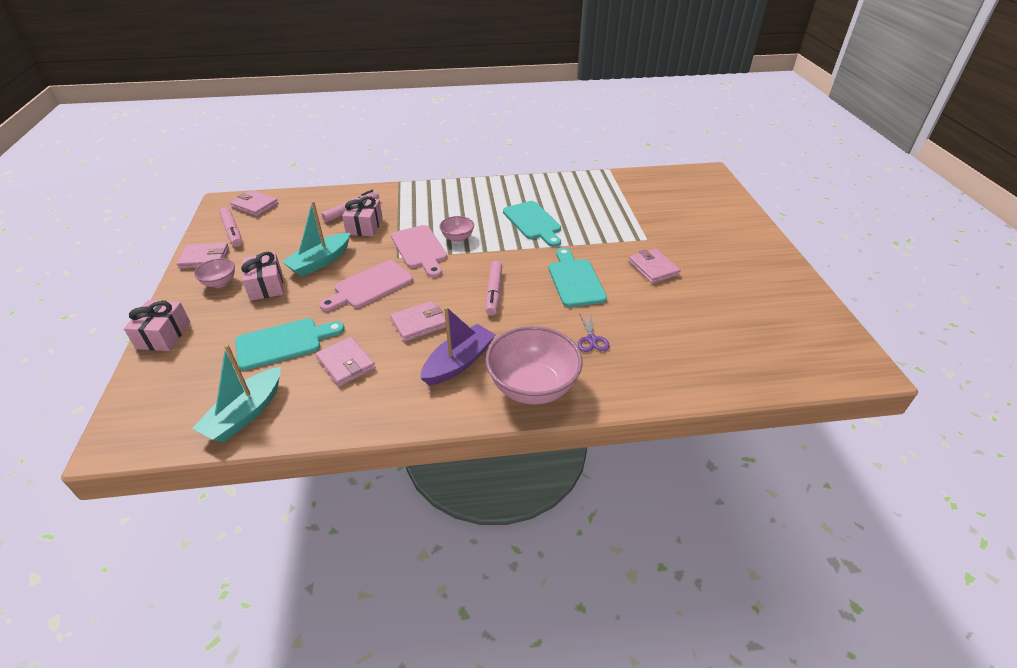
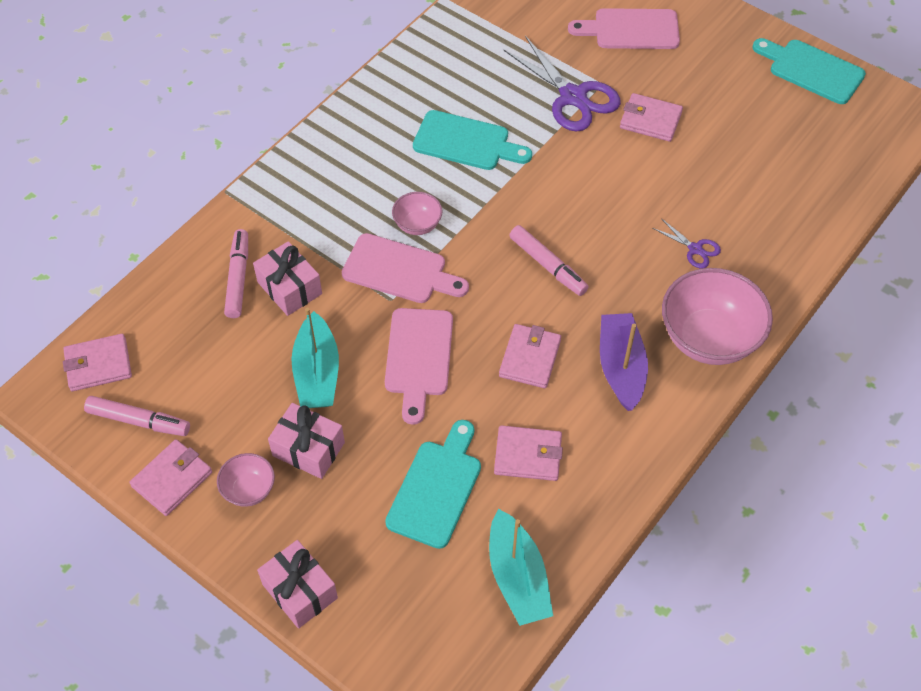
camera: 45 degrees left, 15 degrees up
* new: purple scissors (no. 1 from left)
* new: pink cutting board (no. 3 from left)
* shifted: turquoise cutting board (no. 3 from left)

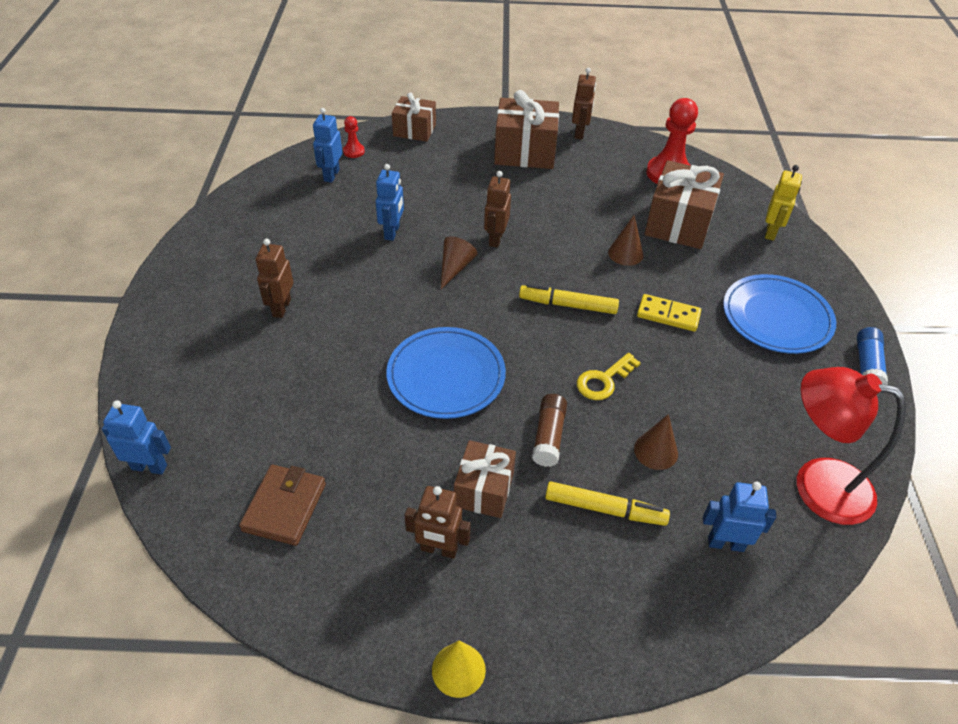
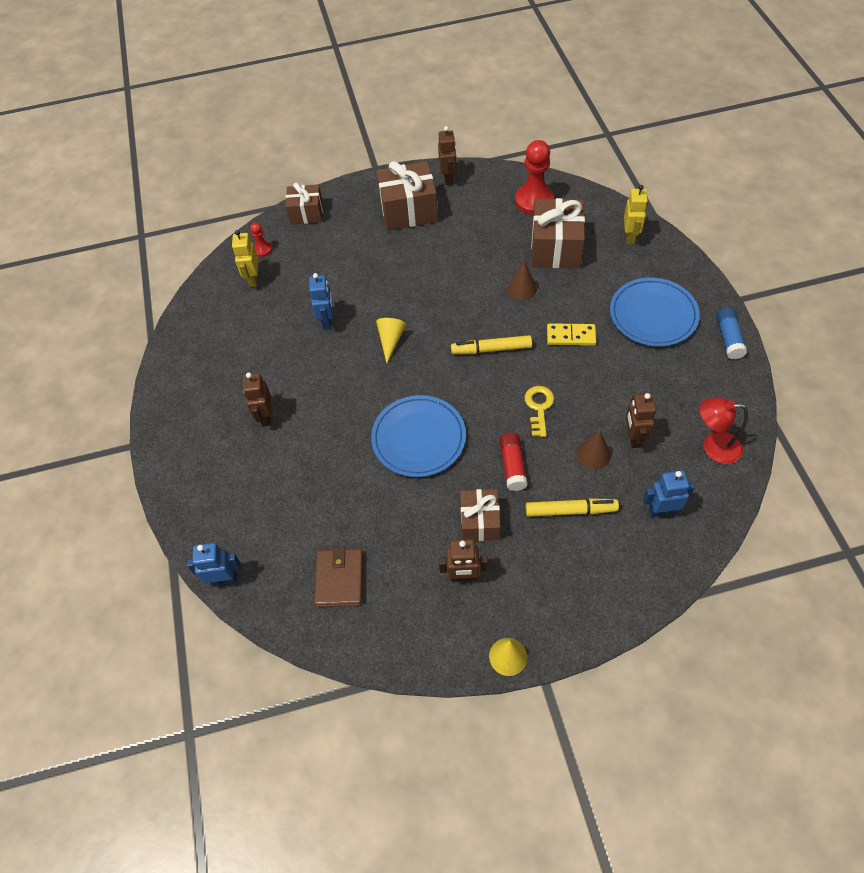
camera: 10 degrees left, 10 degrees up
* shifted: brown robot (no. 3 from left in the first image) to brown robot (no. 4 from left)
* repainted: blue robot (no. 2 from left) to yellow robot (no. 1 from left)
* repainted: brown cone (no. 1 from left) to yellow cone (no. 1 from left)
* repainted: brown glue stick to red glue stick
* rotated: yellow key 150 degrees clockwise
* scaled: red lamp x0.66

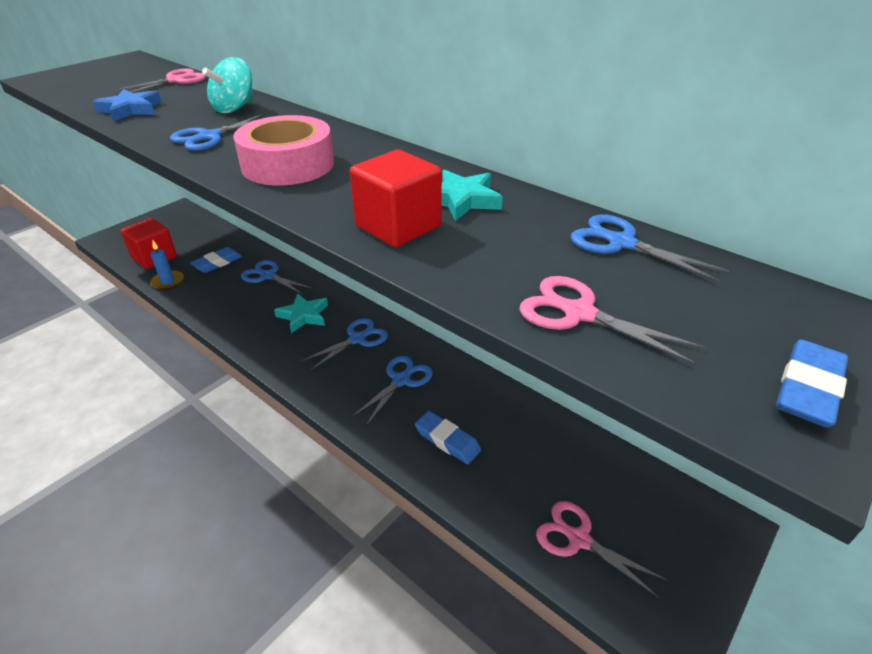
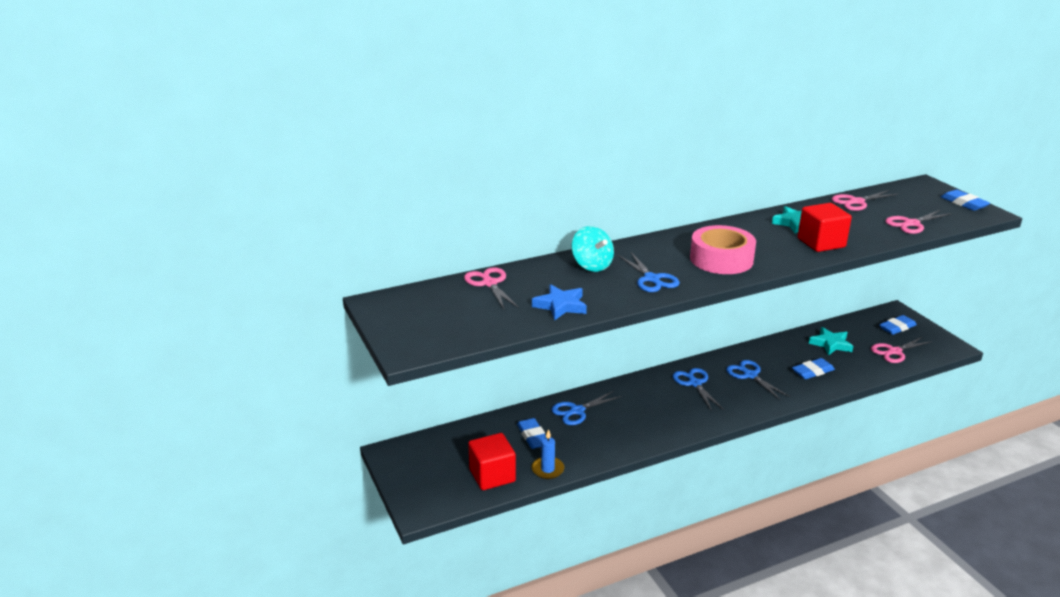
camera: 65 degrees left, 10 degrees down
* new: blue eraser (no. 3 from left)
* shifted: turquoise star (no. 1 from left in the first image) to turquoise star (no. 2 from left)
* repainted: blue scissors (no. 5 from left) to pink scissors (no. 2 from left)

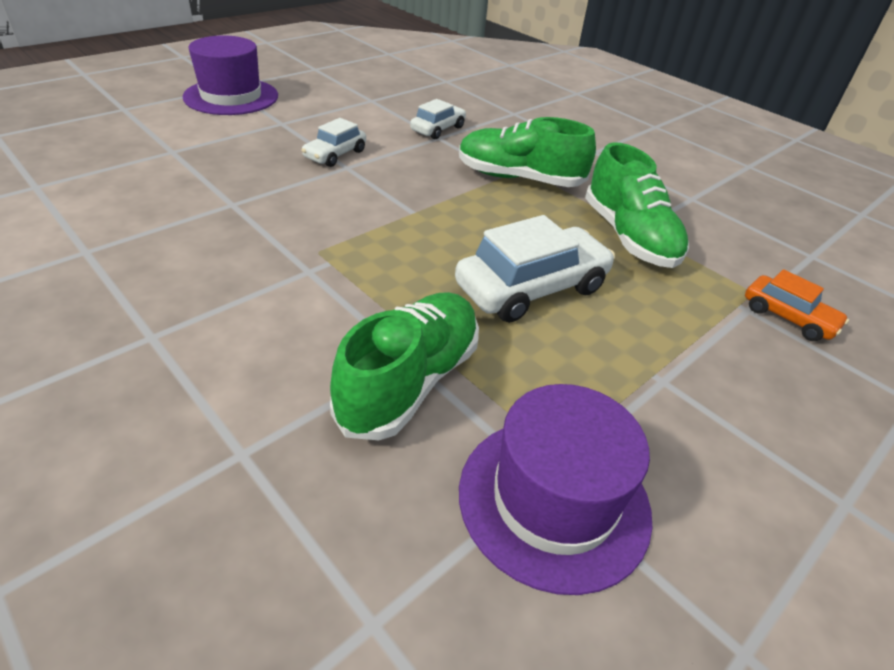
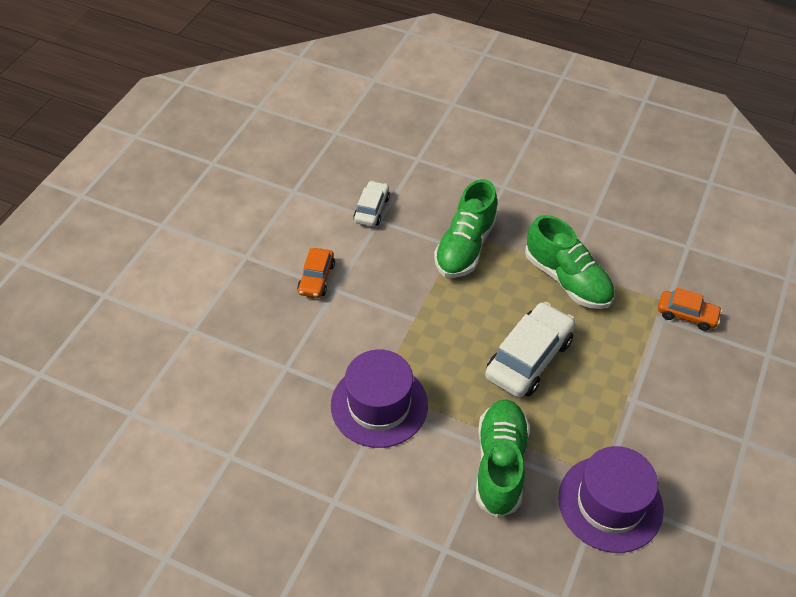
camera: 20 degrees left, 10 degrees up
* shifted: purple hat (no. 1 from left)
* repainted: white car (no. 1 from left) to orange car (no. 1 from left)
* rotated: green shoe (no. 2 from left in the first image) 60 degrees counterclockwise

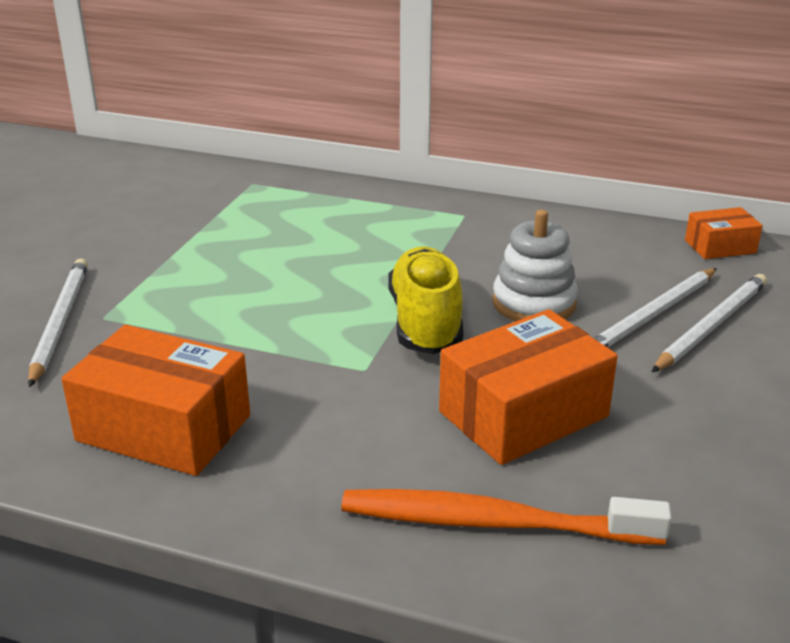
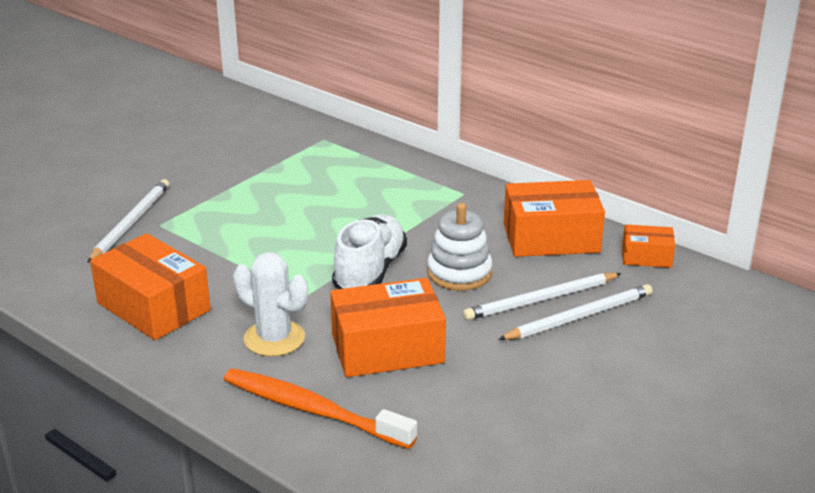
camera: 20 degrees right, 0 degrees up
* new: white cactus
* new: orange box (no. 3 from left)
* repainted: yellow shoe to white shoe

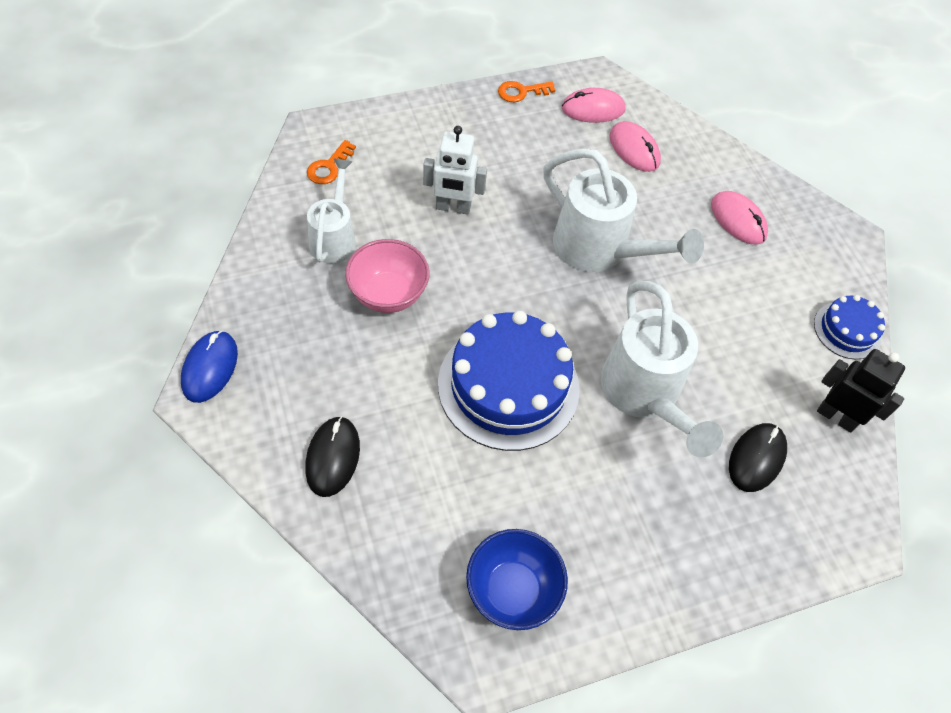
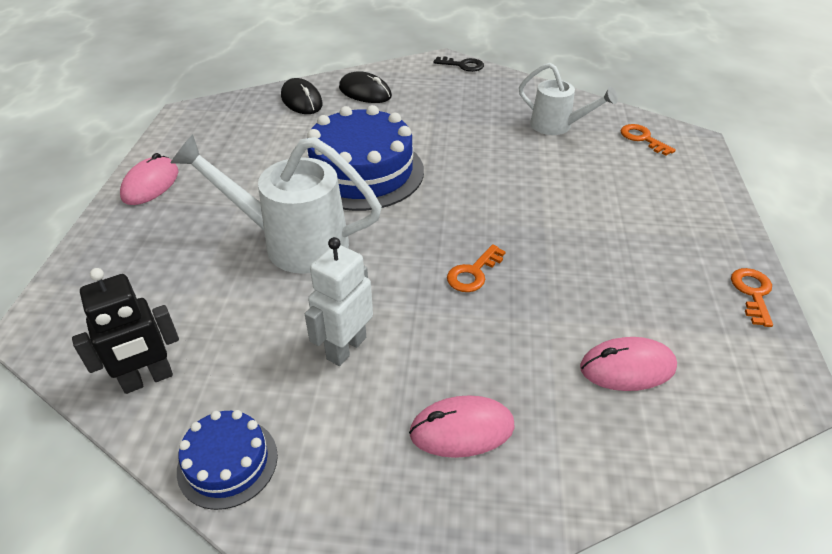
camera: 120 degrees right, 15 degrees down
* gone: pink bowl
* gone: blue bowl
* shifted: white robot
* shifted: pink mouse (no. 1 from left)
* shifted: black mouse (no. 2 from left in the first image) to black mouse (no. 1 from left)
* swapped: blue mouse to black key
* swapped: white watering can (no. 2 from left) to orange key (no. 1 from left)

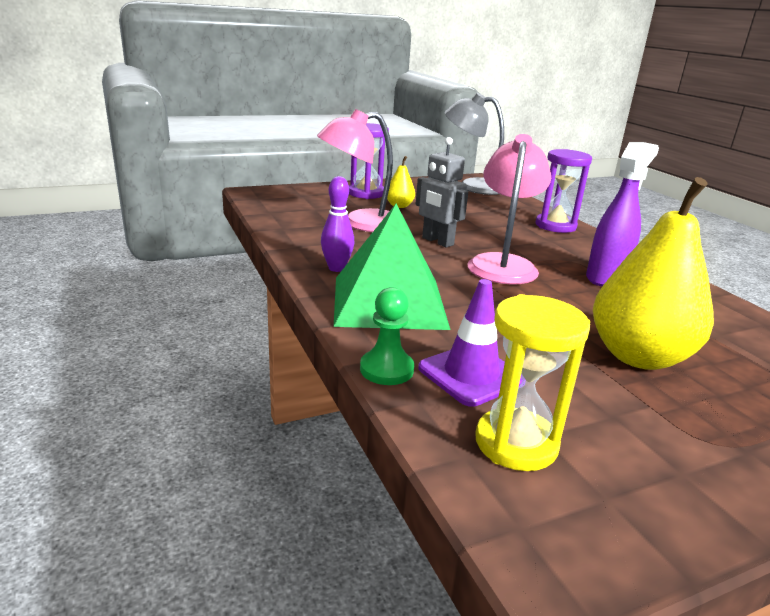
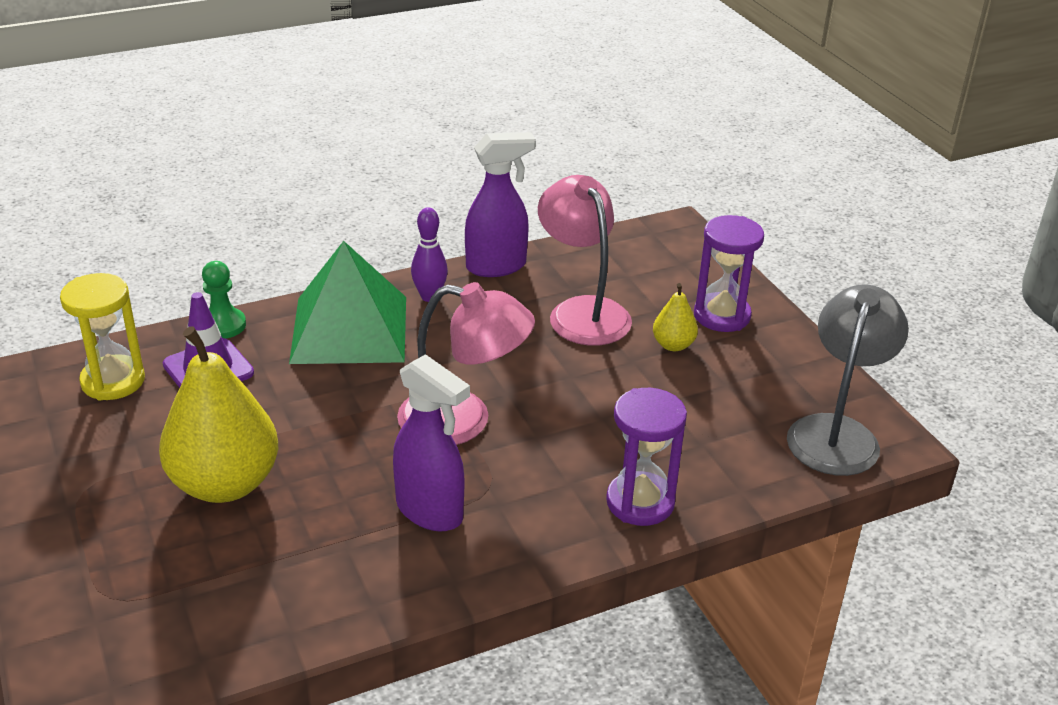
camera: 90 degrees right, 10 degrees up
* gone: grey robot
* new: purple spray bottle (no. 2 from left)

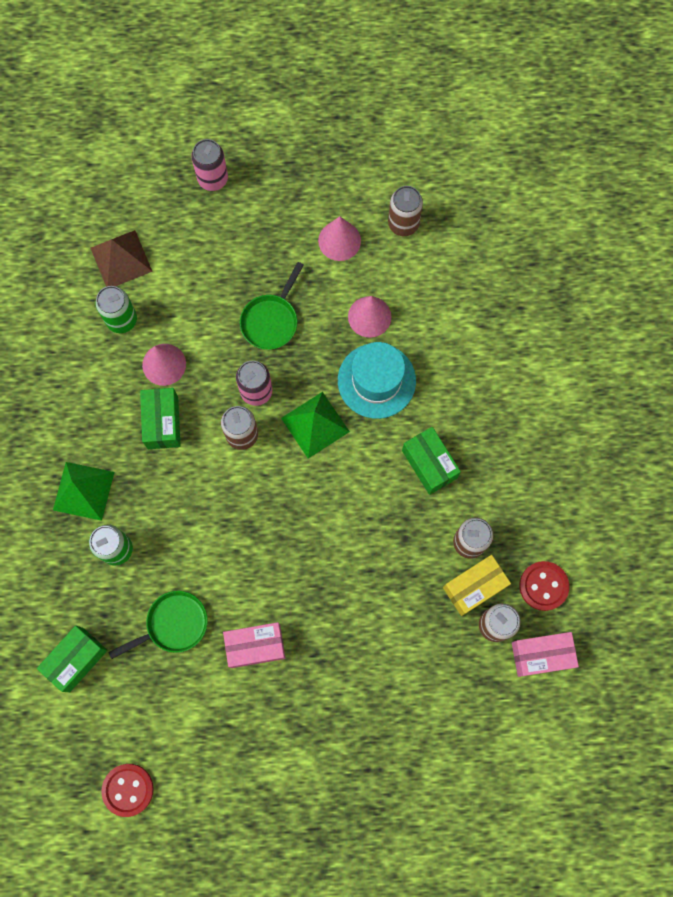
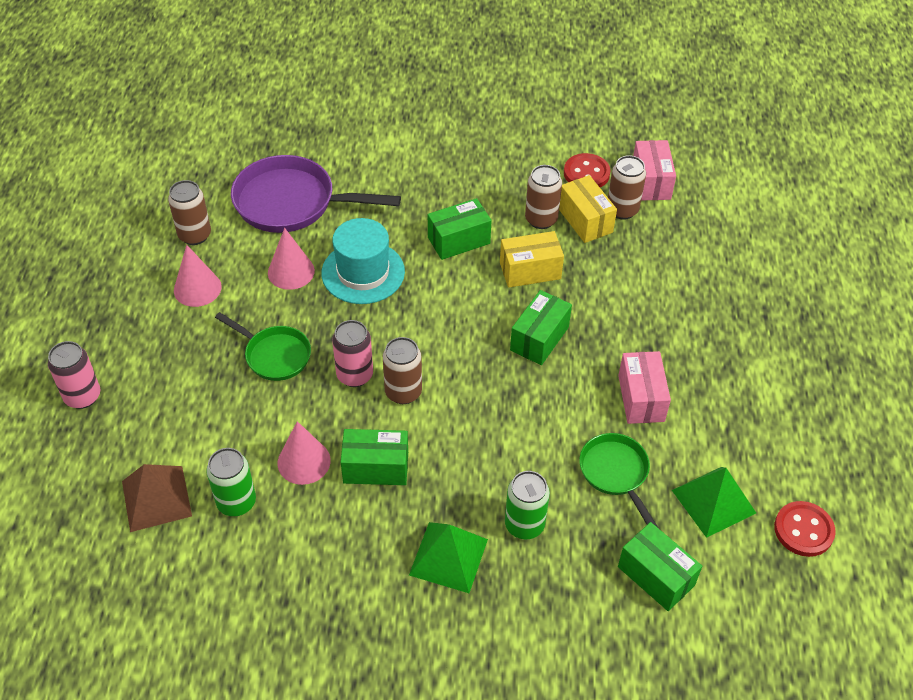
camera: 85 degrees left, 25 degrees down
* new: purple pan
* new: yellow box (no. 1 from left)
* new: green box (no. 3 from left)
* shifted: green pyramid (no. 2 from left)

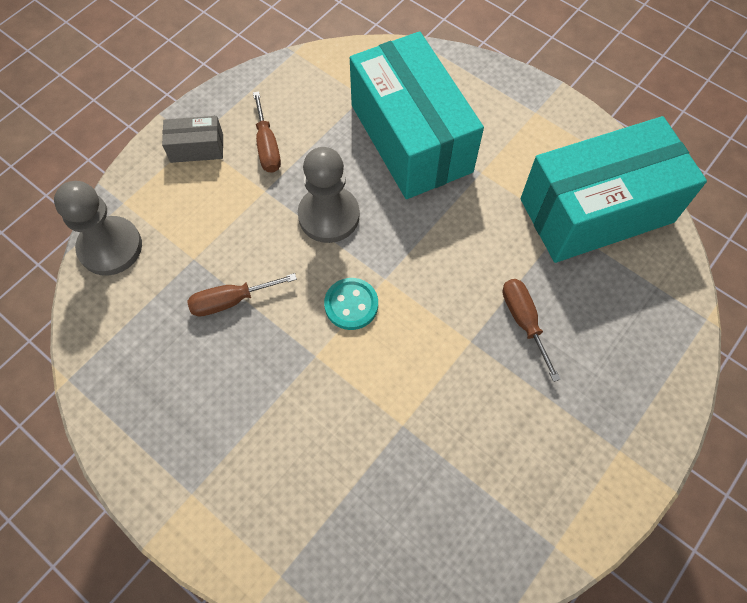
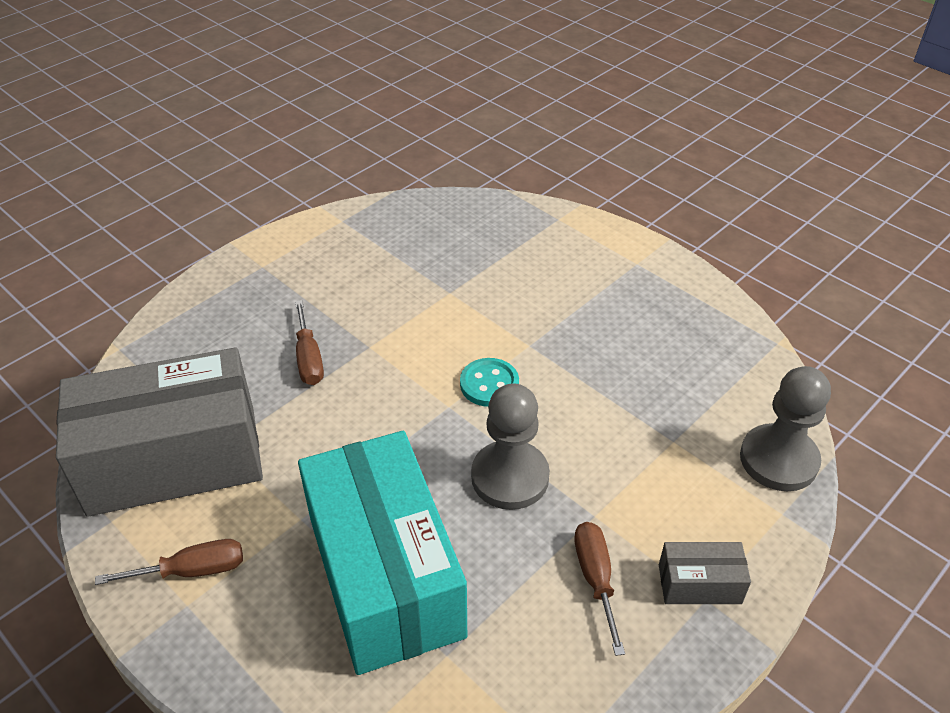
camera: 175 degrees left, 20 degrees down
* shifted: brown screwdriver (no. 1 from left)
* repainted: turquoise box (no. 2 from left) to grey box (no. 1 from left)

